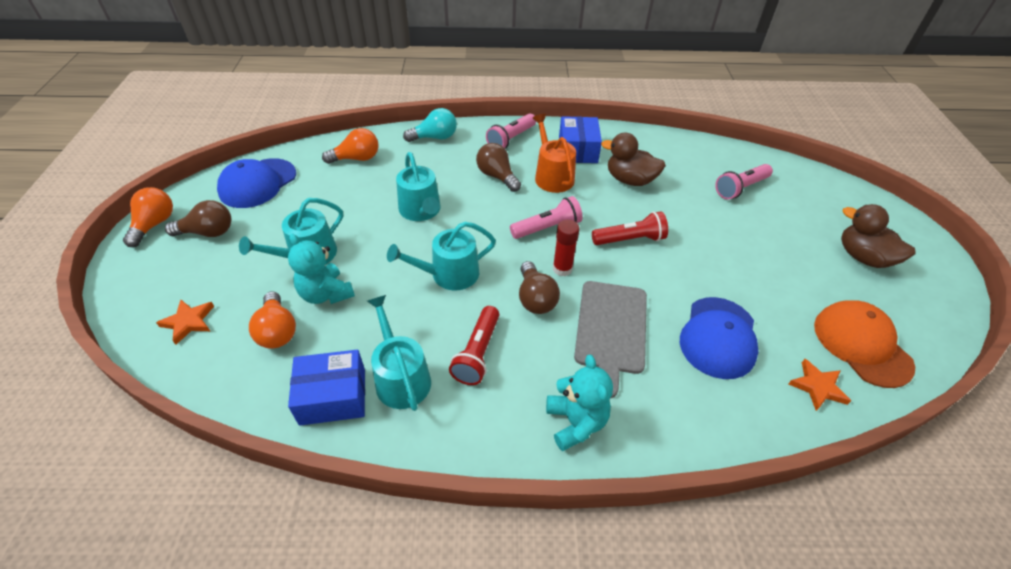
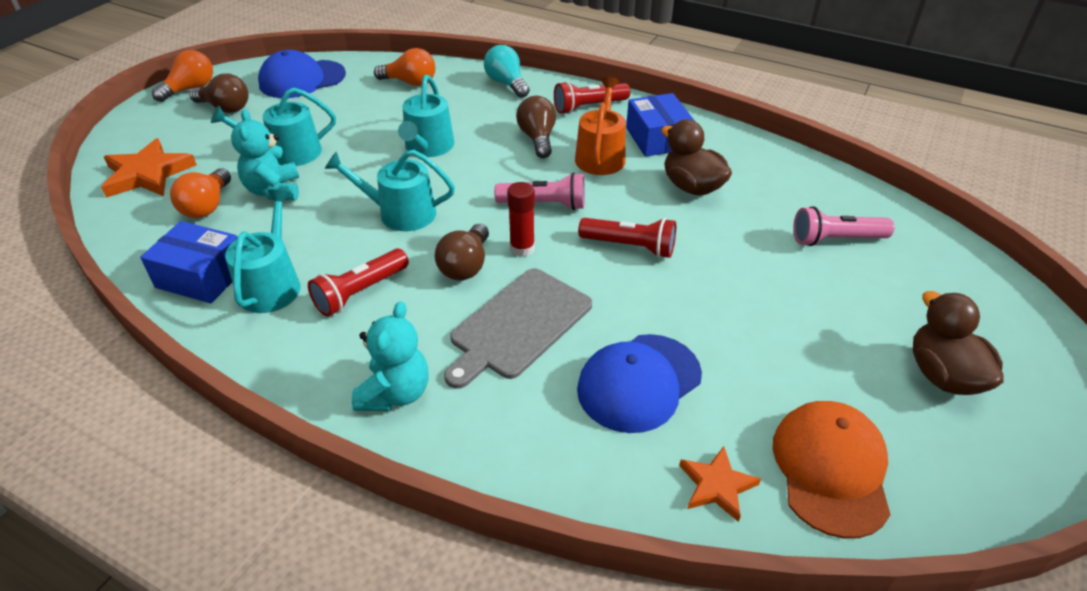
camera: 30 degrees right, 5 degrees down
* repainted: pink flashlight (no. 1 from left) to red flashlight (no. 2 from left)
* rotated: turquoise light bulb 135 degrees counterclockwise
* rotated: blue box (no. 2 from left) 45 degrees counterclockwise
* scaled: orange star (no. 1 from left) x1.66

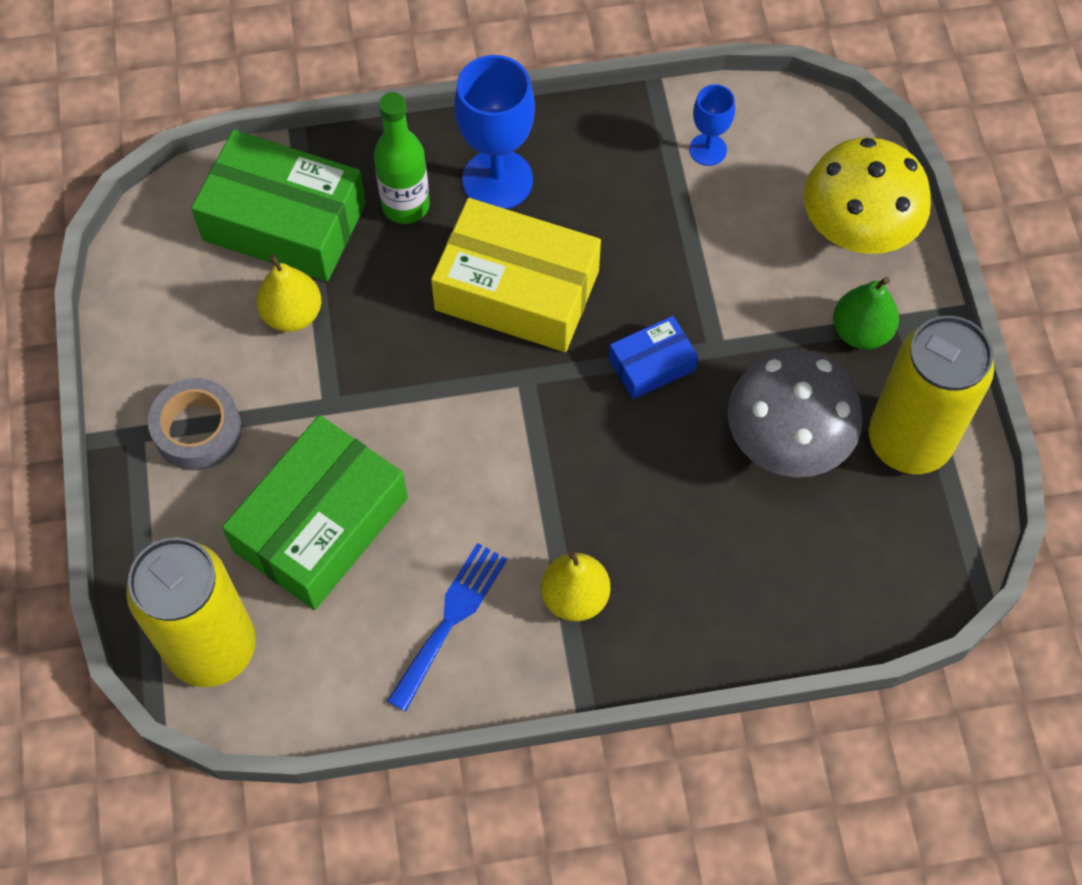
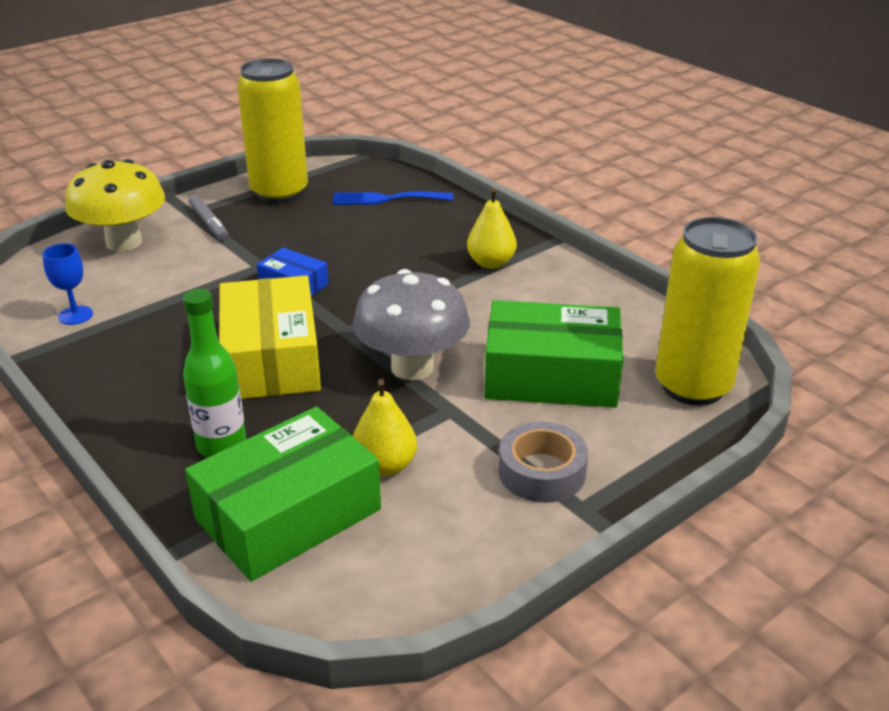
camera: 120 degrees left, 30 degrees down
* gone: blue goblet (no. 1 from left)
* shifted: blue fork
* shifted: grey mushroom
* swapped: green pear to grey marker
* rotated: green box (no. 1 from left) 60 degrees clockwise

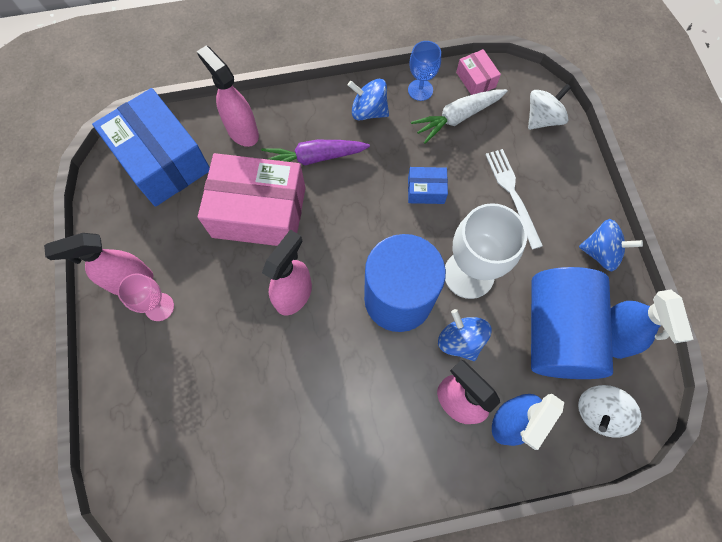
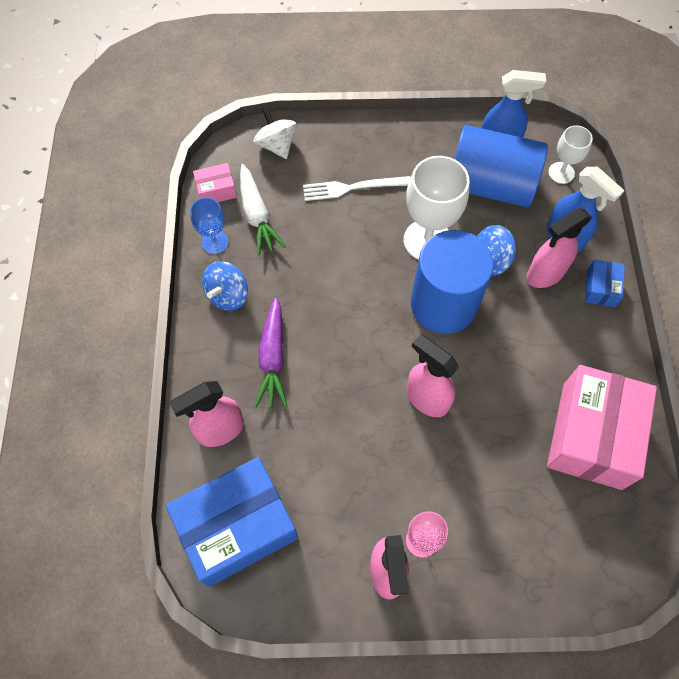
camera: 80 degrees left, 5 degrees down
* gone: blue spinning top (no. 3 from left)
* shifted: pink box (no. 1 from left in the first image) to pink box (no. 2 from left)
* shifted: blue box (no. 2 from left)
* swapped: white spinning top (no. 2 from left) to white goblet (no. 2 from left)

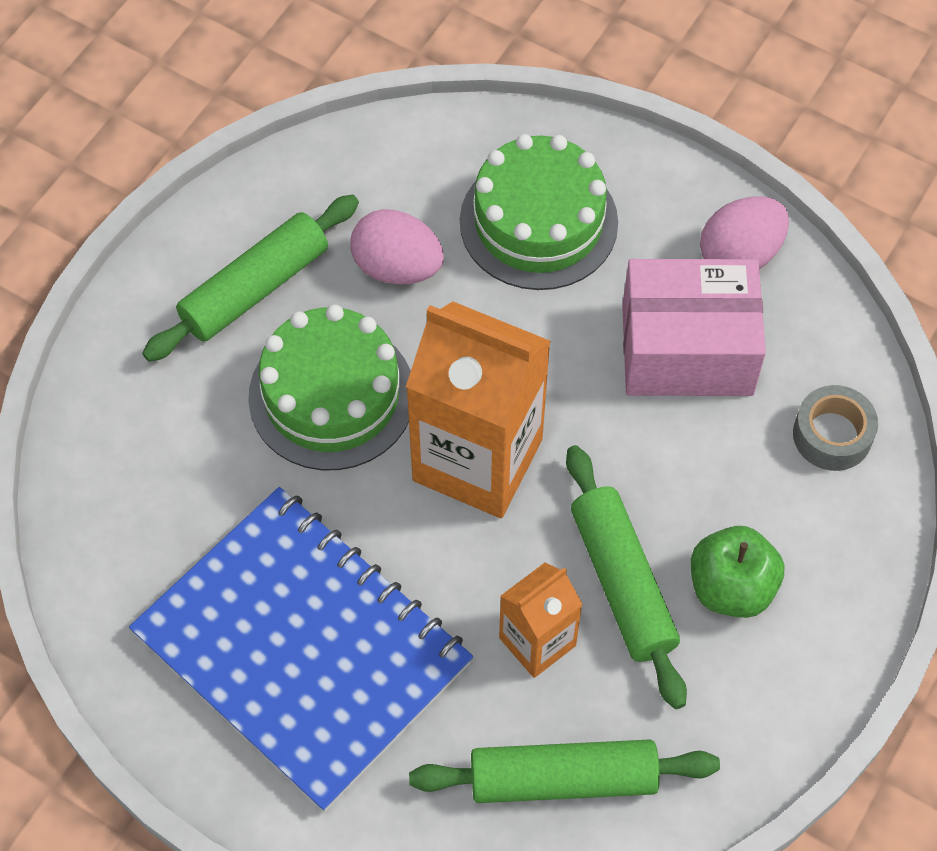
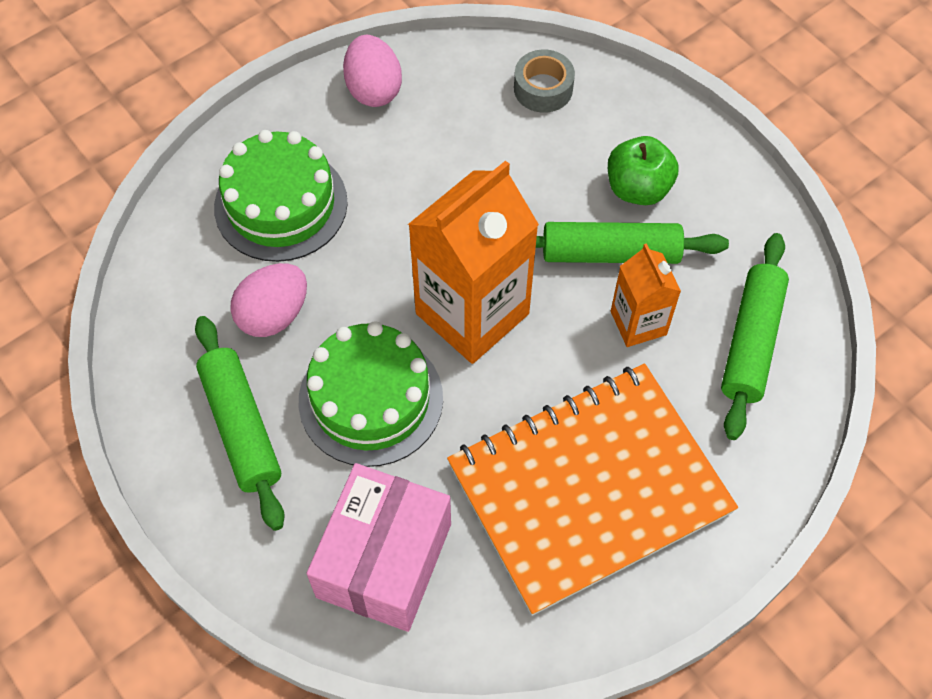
camera: 70 degrees left, 0 degrees up
* shifted: pink box
* repainted: blue notebook to orange notebook

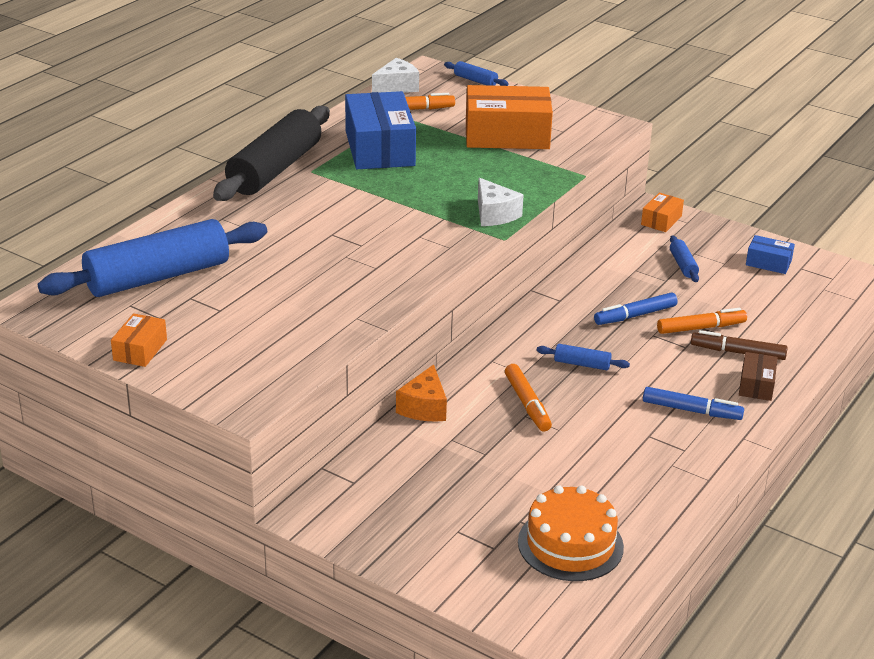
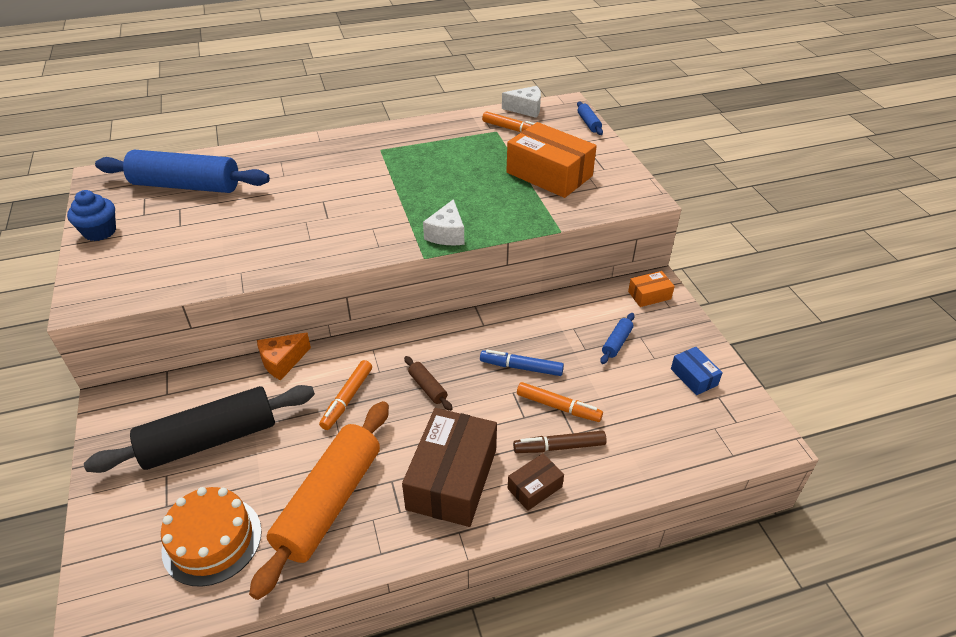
camera: 40 degrees right, 10 degrees up
* gone: blue box (no. 1 from left)
* new: orange rolling pin
* shifted: black rolling pin
* swapped: orange box (no. 1 from left) to blue cupcake
* swapped: blue marker (no. 2 from left) to brown box (no. 1 from left)
* repainted: blue rolling pin (no. 3 from left) to brown rolling pin
* rotated: brown marker 60 degrees counterclockwise

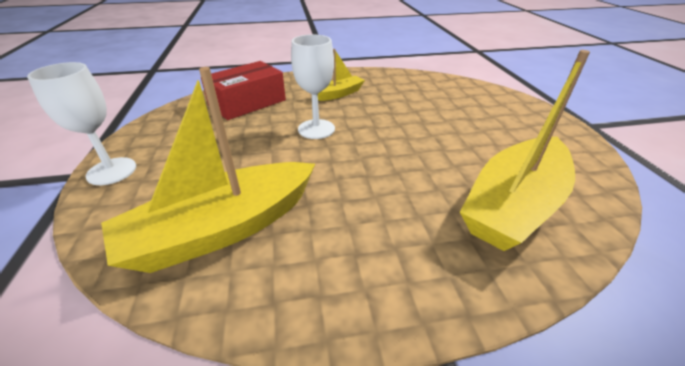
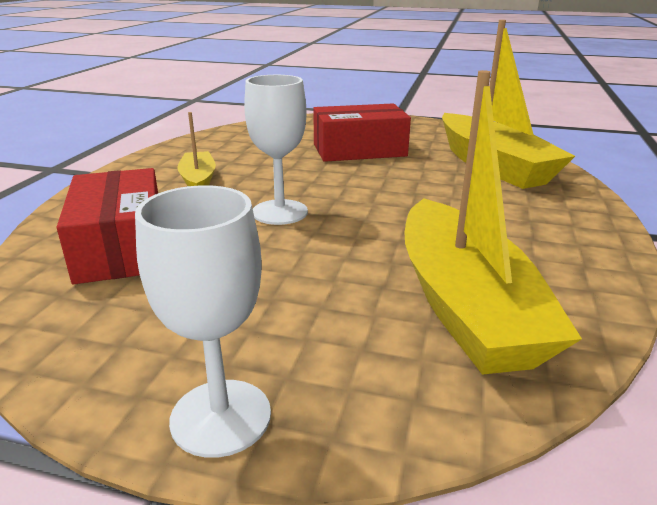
camera: 65 degrees left, 10 degrees down
* new: red box (no. 2 from left)

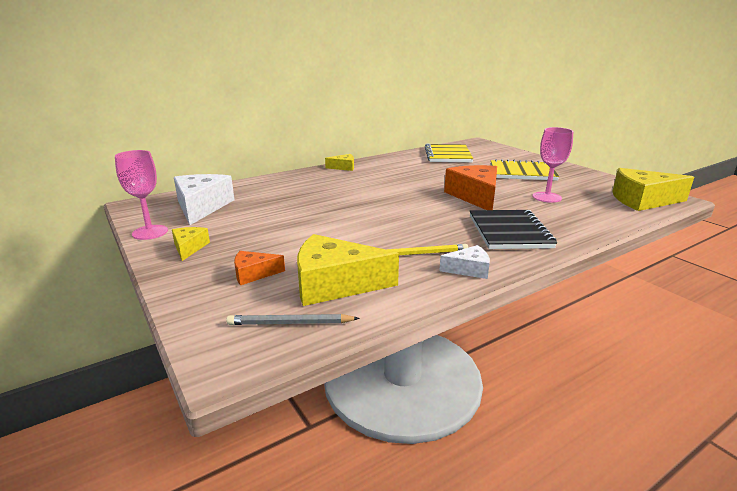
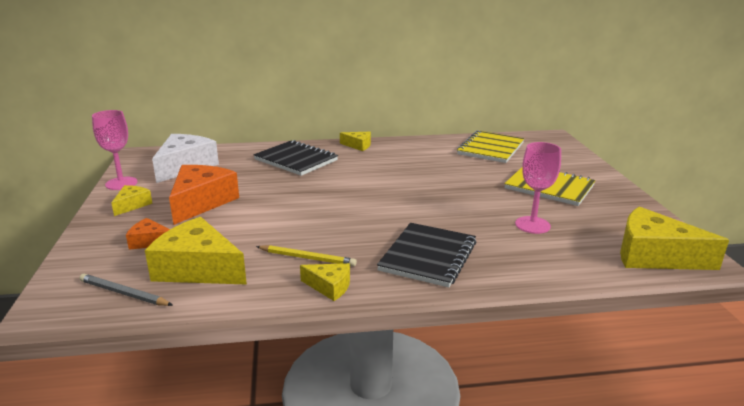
camera: 25 degrees right, 0 degrees up
* new: black notebook (no. 1 from left)
* shifted: orange cheese (no. 2 from left)
* repainted: white cheese (no. 2 from left) to yellow cheese (no. 3 from left)

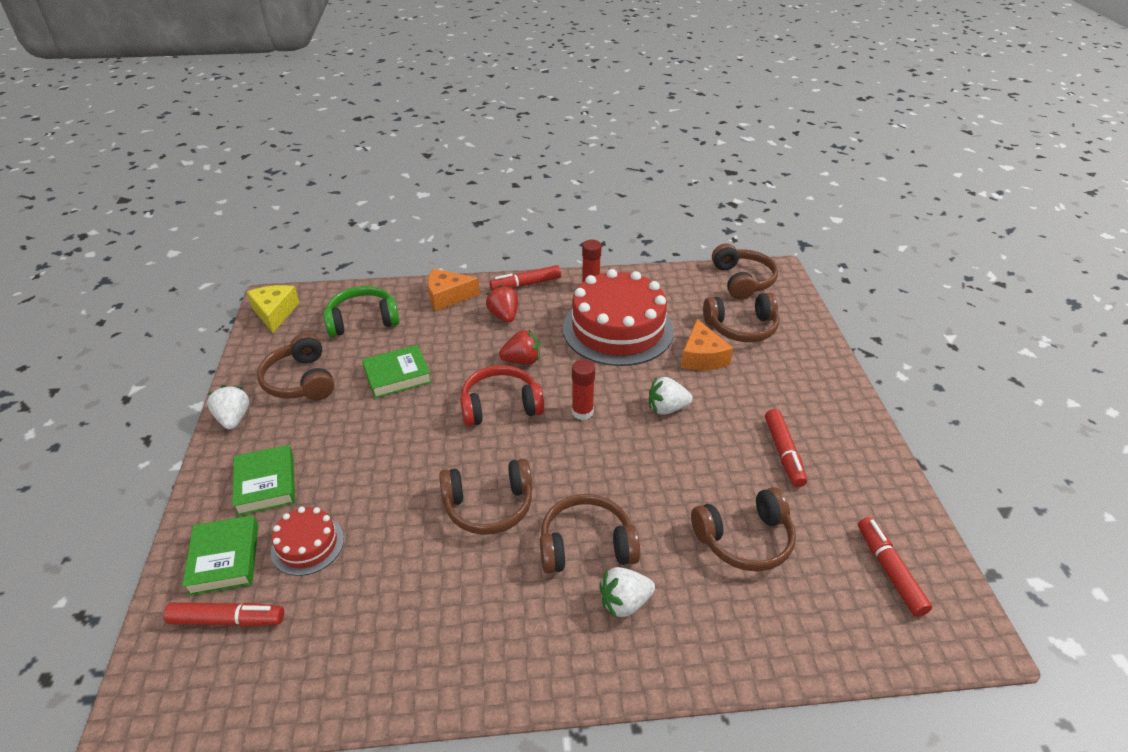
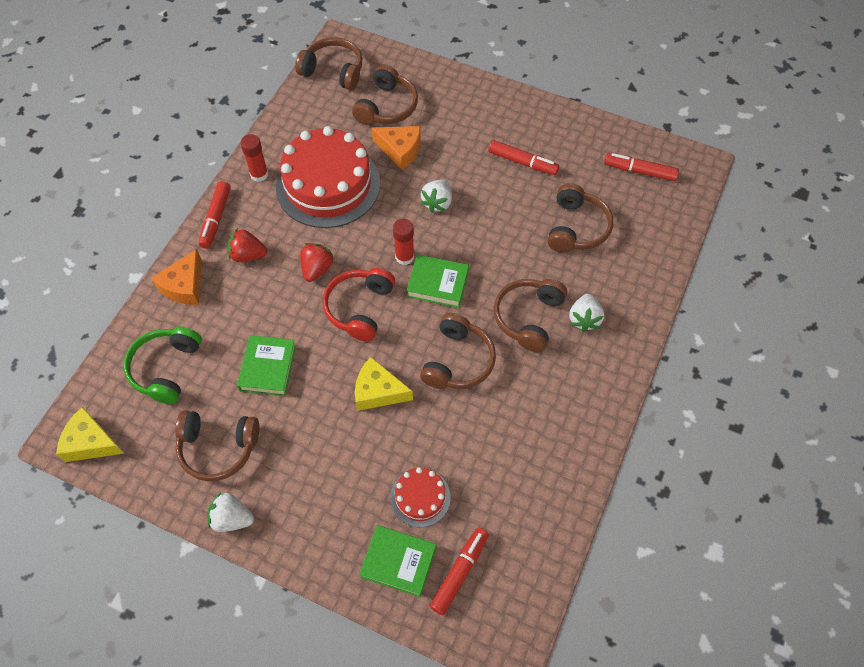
camera: 60 degrees left, 20 degrees up
* new: yellow cheese (no. 2 from left)
* shifted: green book (no. 2 from left in the first image) to green book (no. 3 from left)

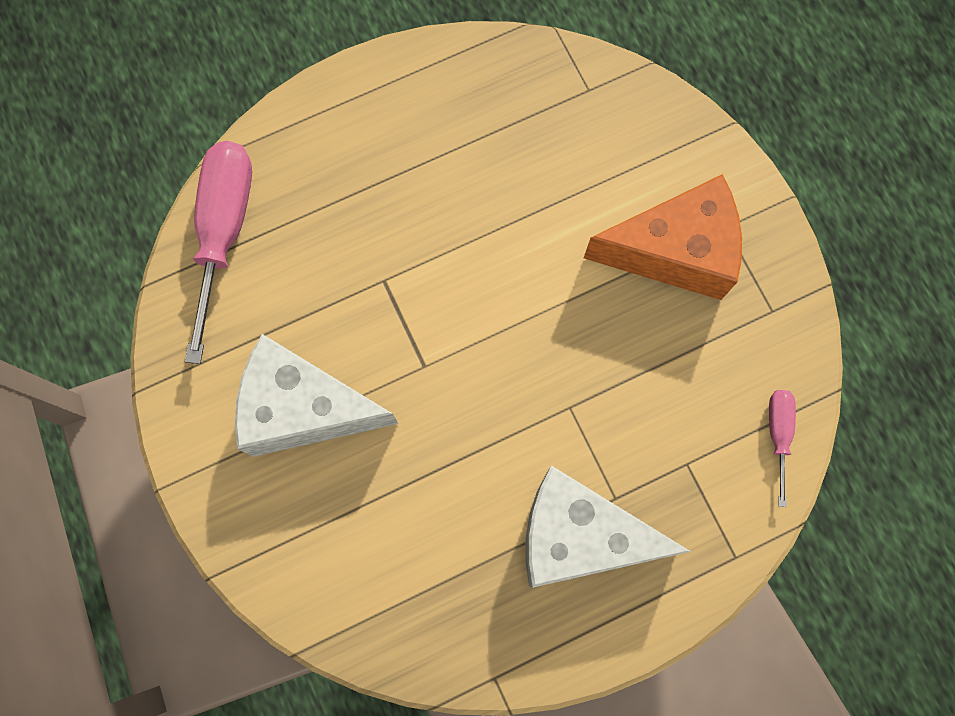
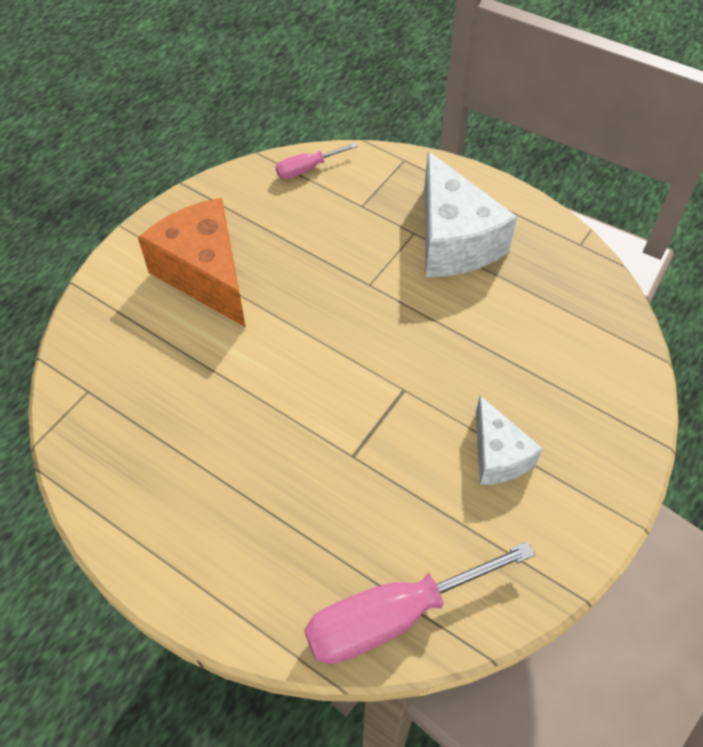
camera: 120 degrees left, 20 degrees down
* scaled: white cheese (no. 1 from left in the first image) x0.59

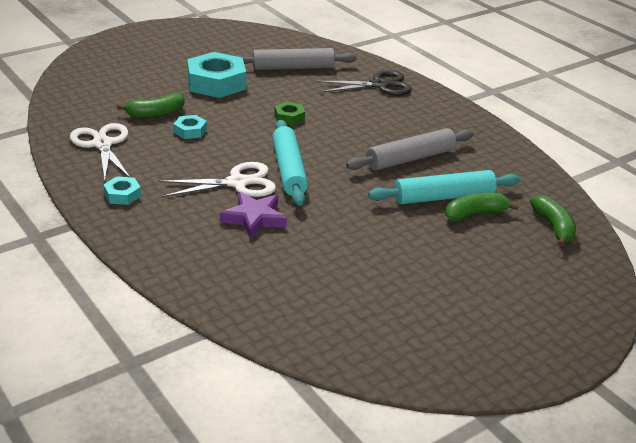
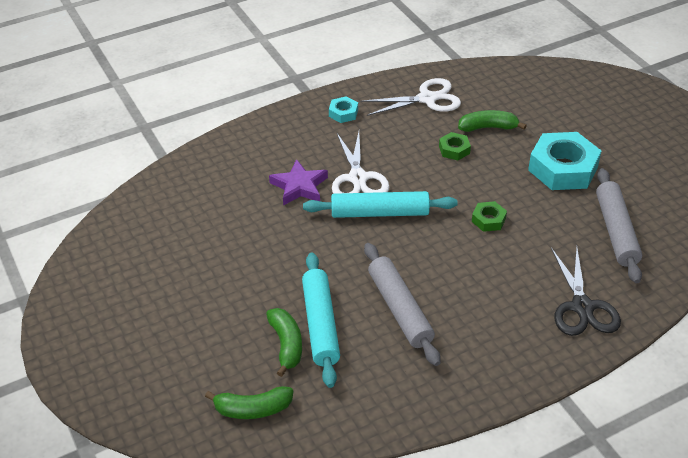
camera: 100 degrees right, 10 degrees up
* repainted: turquoise nut (no. 2 from left) to green nut (no. 1 from left)
* rotated: green banana (no. 1 from left in the first image) 105 degrees clockwise

